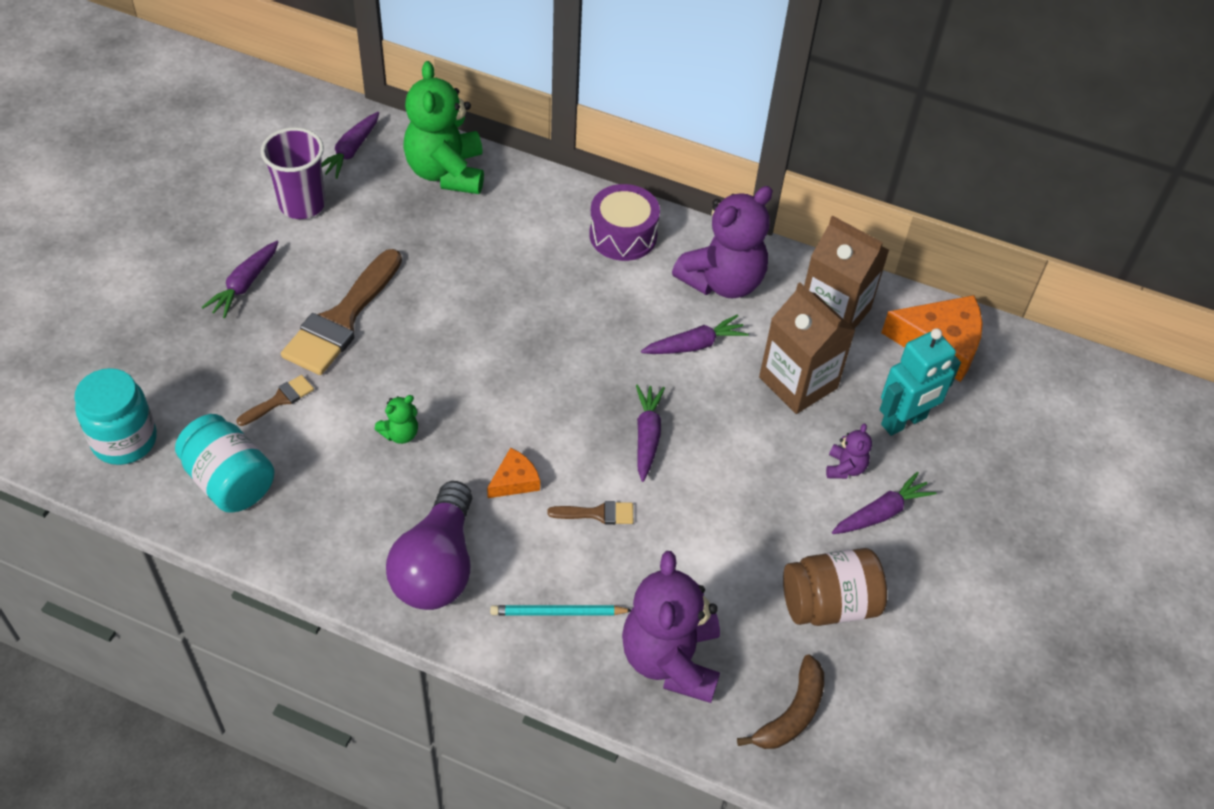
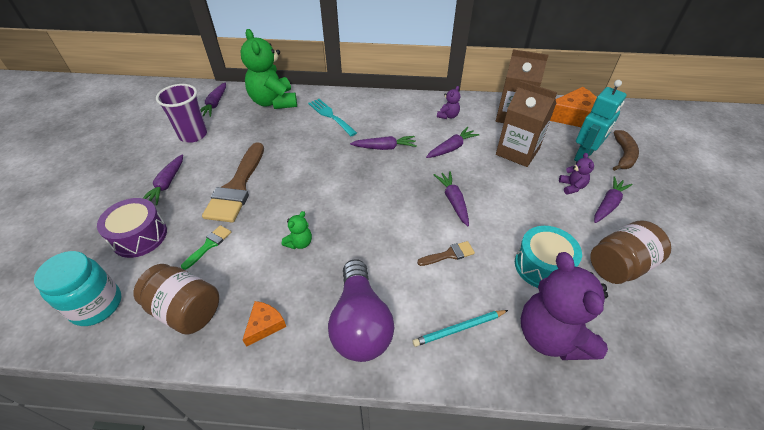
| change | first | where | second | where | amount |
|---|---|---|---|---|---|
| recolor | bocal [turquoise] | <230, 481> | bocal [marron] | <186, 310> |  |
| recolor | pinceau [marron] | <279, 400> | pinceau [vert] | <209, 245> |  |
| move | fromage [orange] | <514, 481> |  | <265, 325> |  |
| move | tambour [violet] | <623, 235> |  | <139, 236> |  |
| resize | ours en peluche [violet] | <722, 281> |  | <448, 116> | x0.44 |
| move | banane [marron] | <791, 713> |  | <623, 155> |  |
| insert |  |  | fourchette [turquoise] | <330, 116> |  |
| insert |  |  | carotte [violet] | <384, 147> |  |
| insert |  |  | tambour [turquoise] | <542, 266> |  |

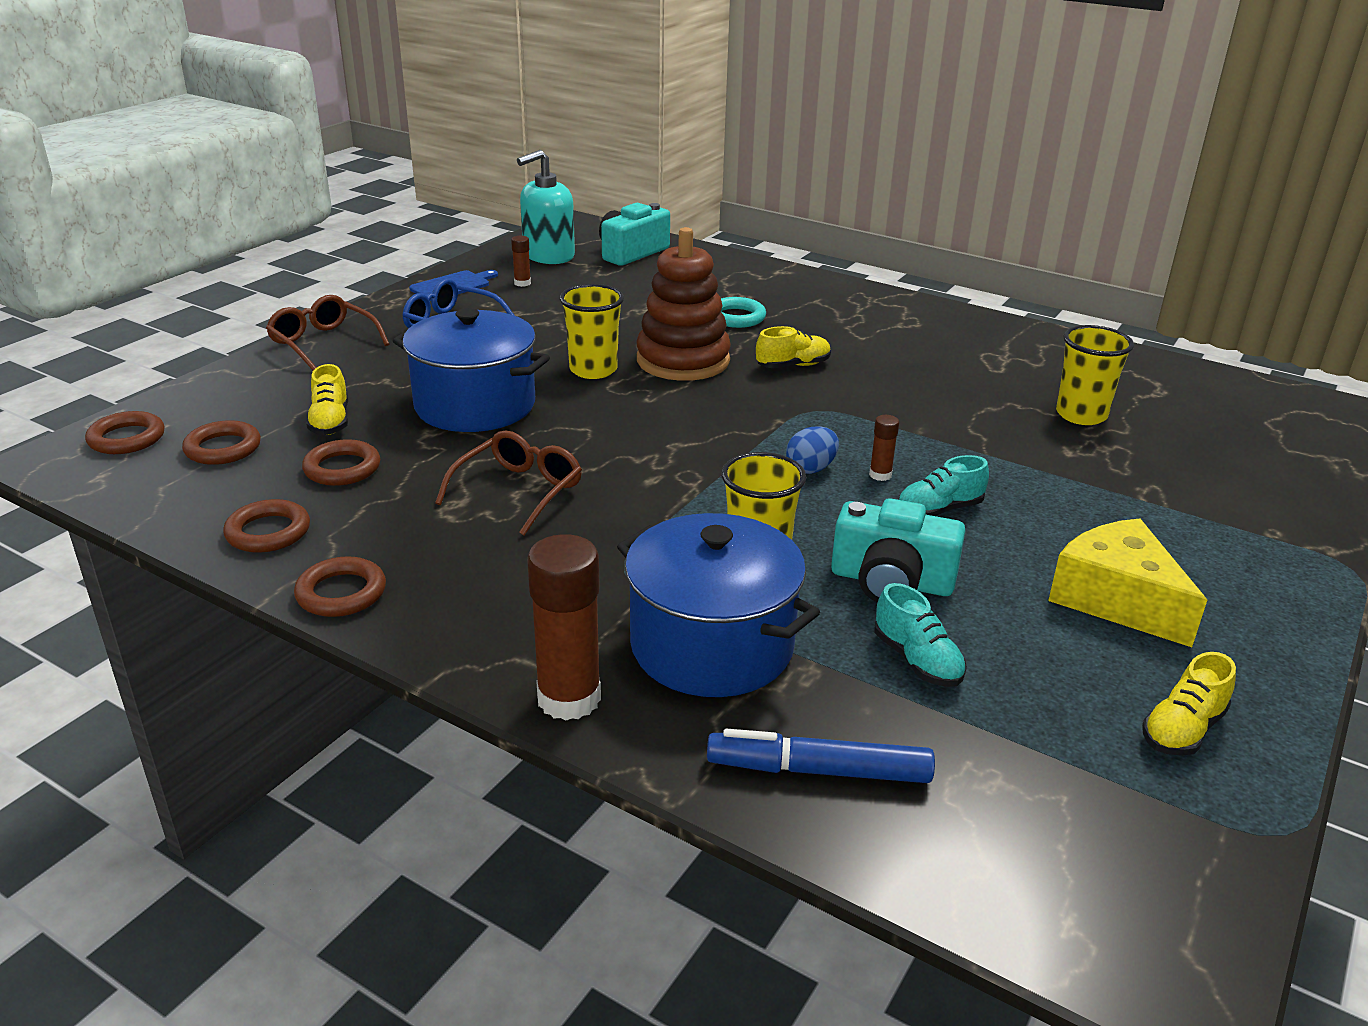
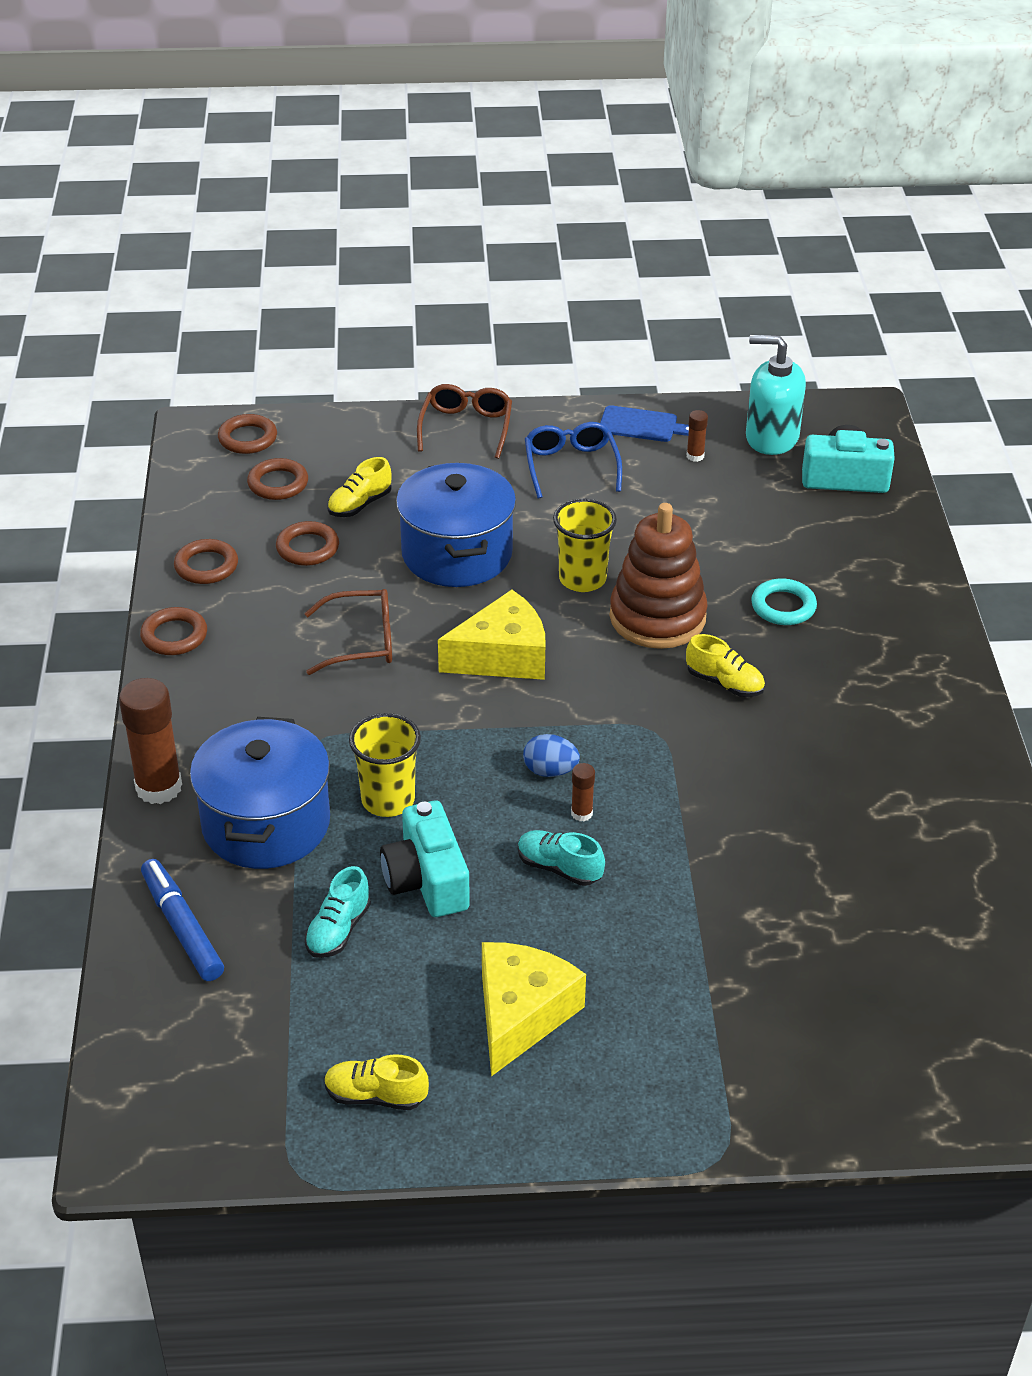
| change | first | where | second | where | amount |
|---|---|---|---|---|---|
| delete | gobelet [jaune] | <1081, 415> |  |  |  |
| insert |  |  | fromage [jaune] | <502, 656> |  |

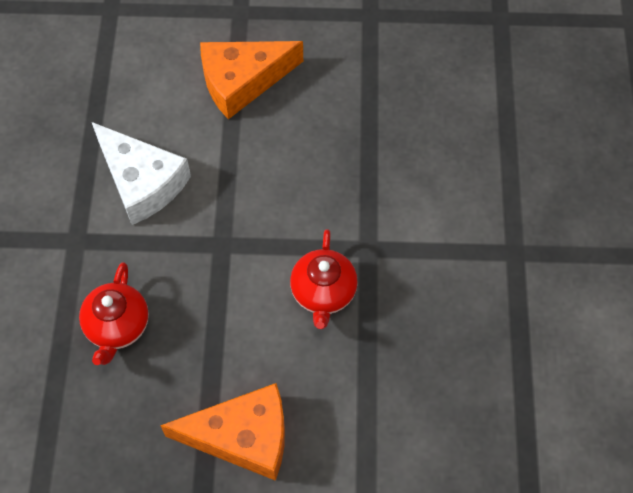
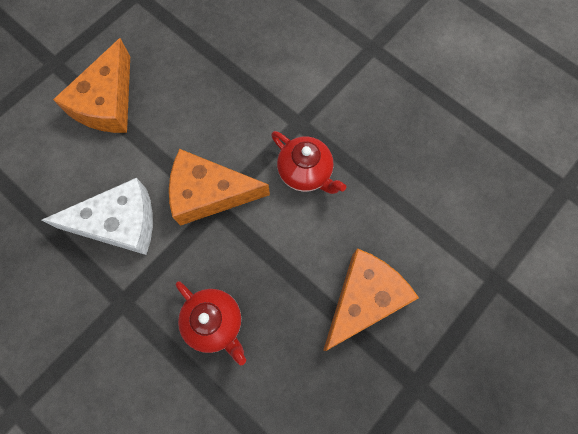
| change | first | where | second | where | amount |
|---|---|---|---|---|---|
| insert |  |  | fromage [orange] | <209, 193> |  |

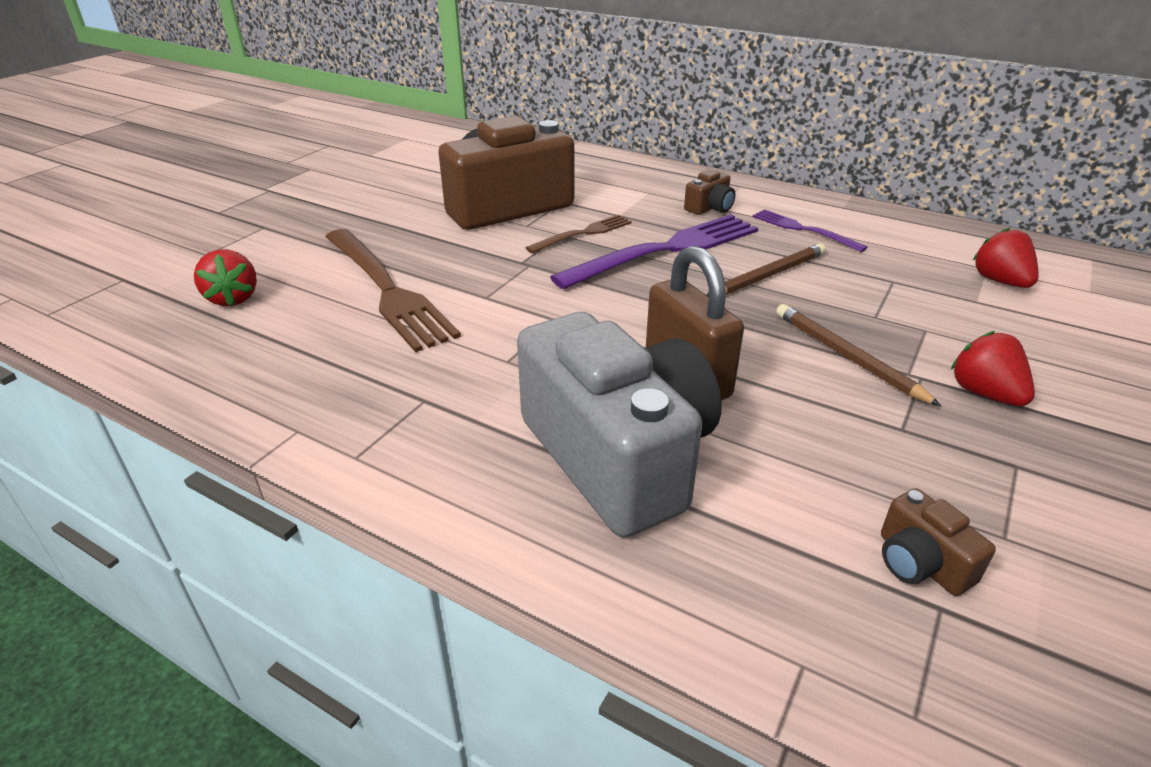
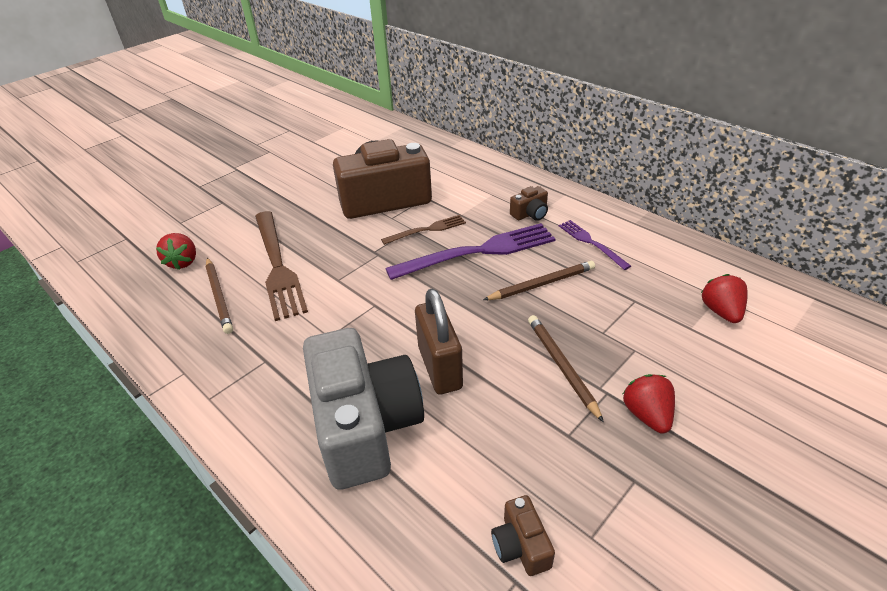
| change | first | where | second | where | amount |
|---|---|---|---|---|---|
| insert |  |  | crayon [marron] | <219, 296> |  |

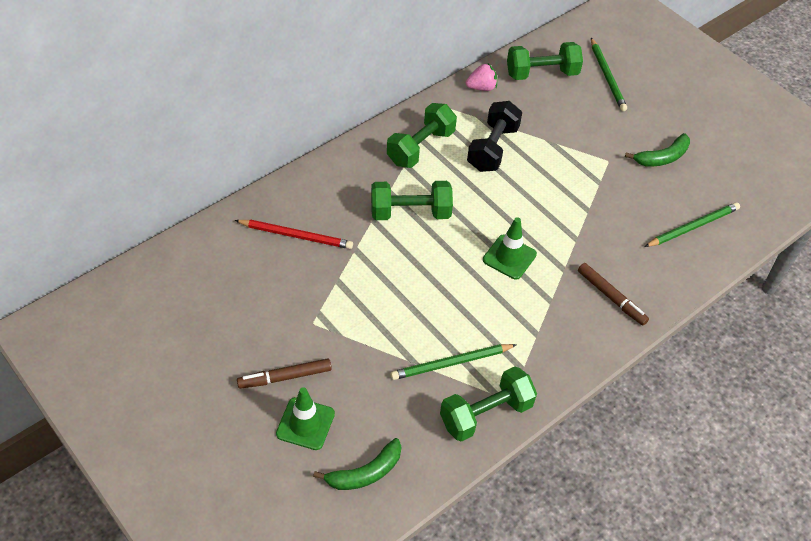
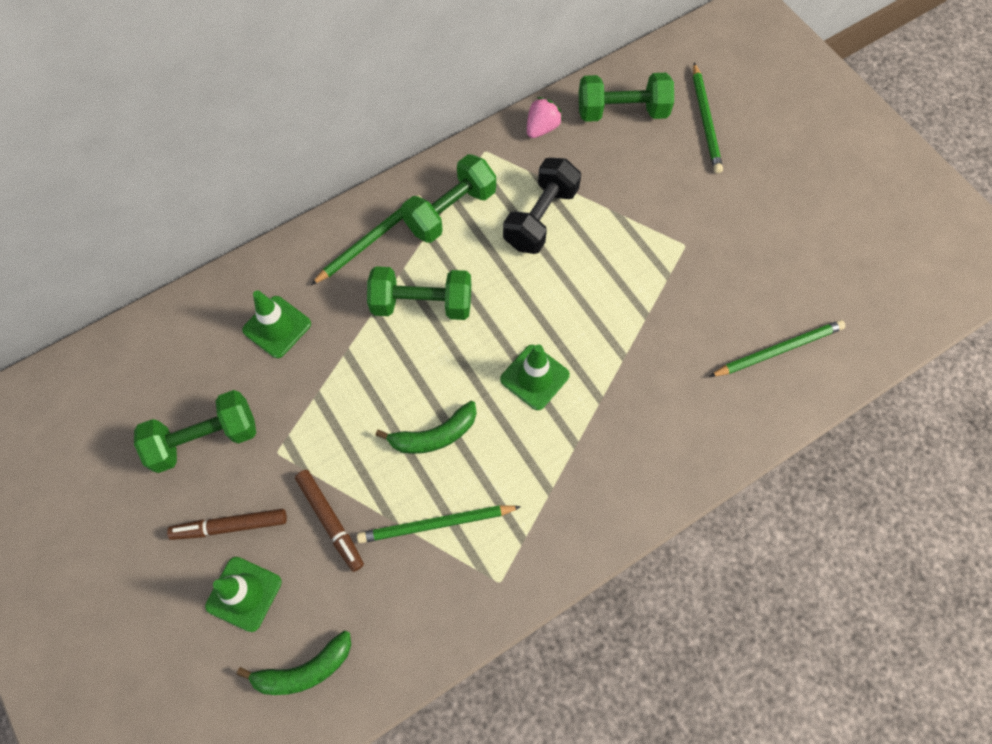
| change | first | where | second | where | amount |
|---|---|---|---|---|---|
| replace | crayon [rouge] | <296, 235> | cône de chantier [vert] | <277, 327> |  |
| move | haltère [vert] | <486, 414> |  | <205, 439> |  |
| rotate | fraise [rose] | <481, 87> |  | <542, 128> | 45 degrees counterclockwise |
| move | feutre [marron] | <611, 297> |  | <330, 521> |  |
| move | banane [vert] | <662, 157> |  | <434, 435> |  |
| insert |  |  | crayon [vert] | <370, 240> |  |

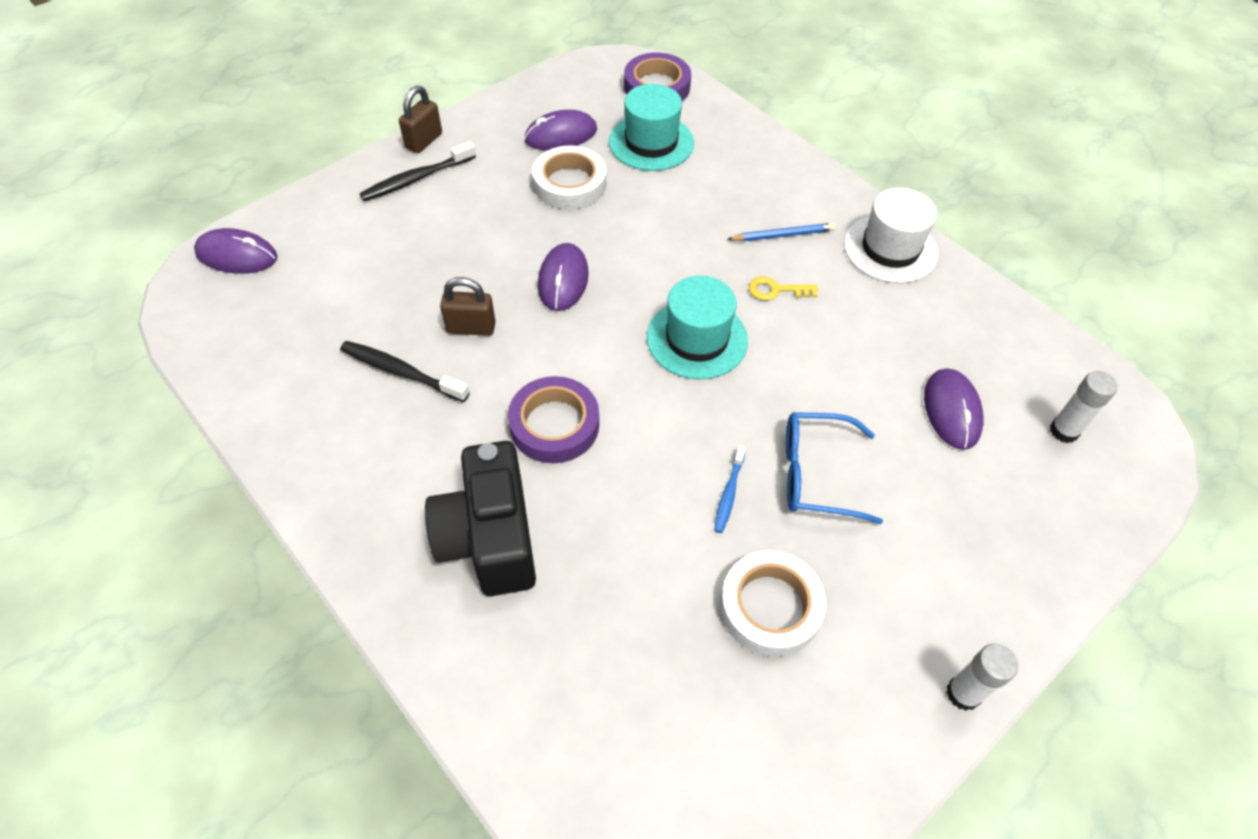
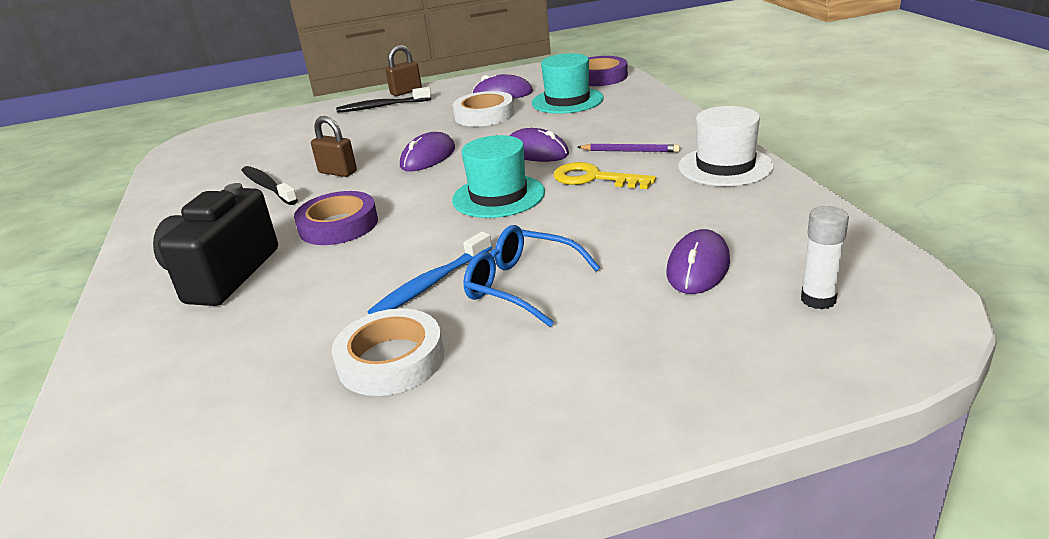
| change | first | where | second | where | amount |
|---|---|---|---|---|---|
| move | souris [violet] | <237, 255> |  | <536, 152> |  |
| resize | brosse à dents [bleu] | <729, 493> |  | <431, 283> | x1.62 |
| recolor | crayon [bleu] | <782, 235> | crayon [violet] | <630, 151> |  |
| resize | clé [jaune] | <776, 290> |  | <594, 178> | x1.60 |
| delete | bâton de colle [blanc] | <963, 693> |  |  |  |

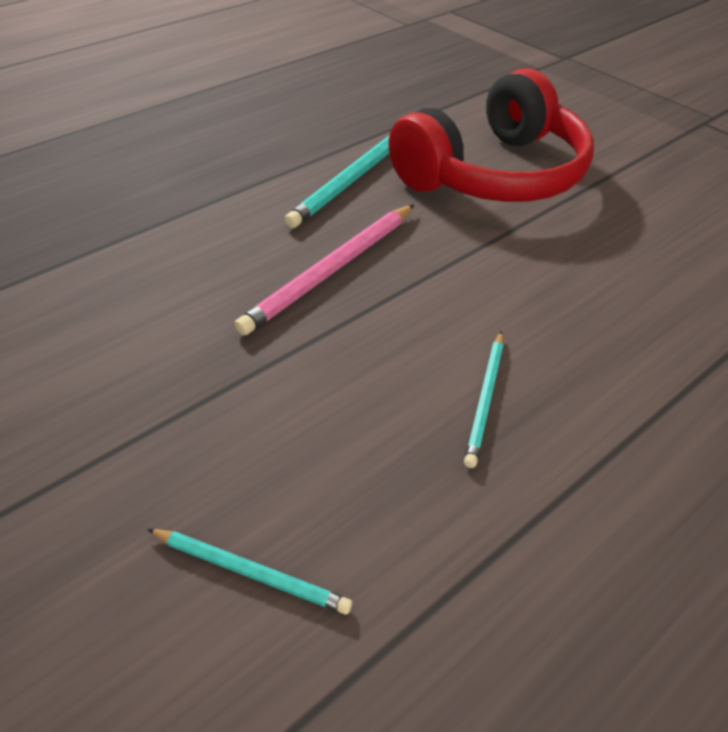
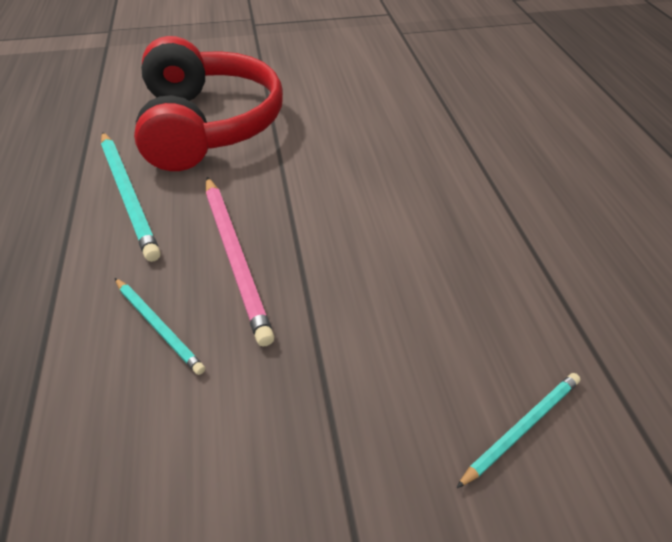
| change | first | where | second | where | amount |
|---|---|---|---|---|---|
| move | crayon [turquoise] | <485, 399> |  | <158, 326> |  |

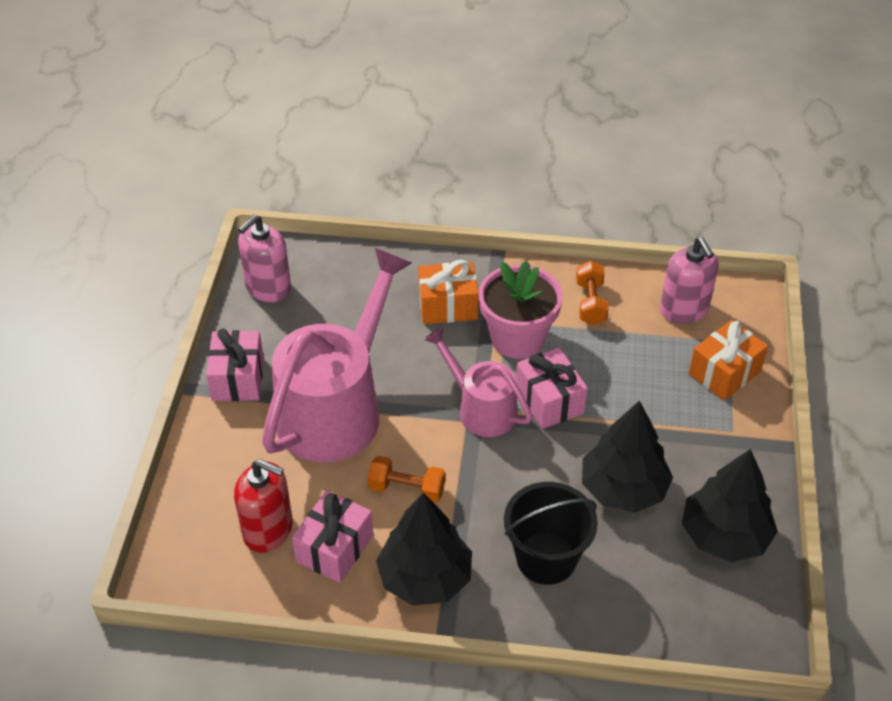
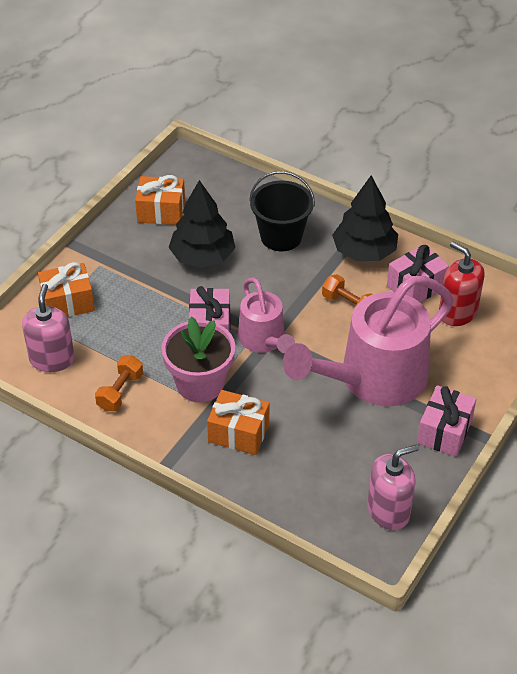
| change | first | where | second | where | amount |
|---|---|---|---|---|---|
| replace | arbre [noir] | <725, 535> | cadeau [orange] | <161, 211> |  |

